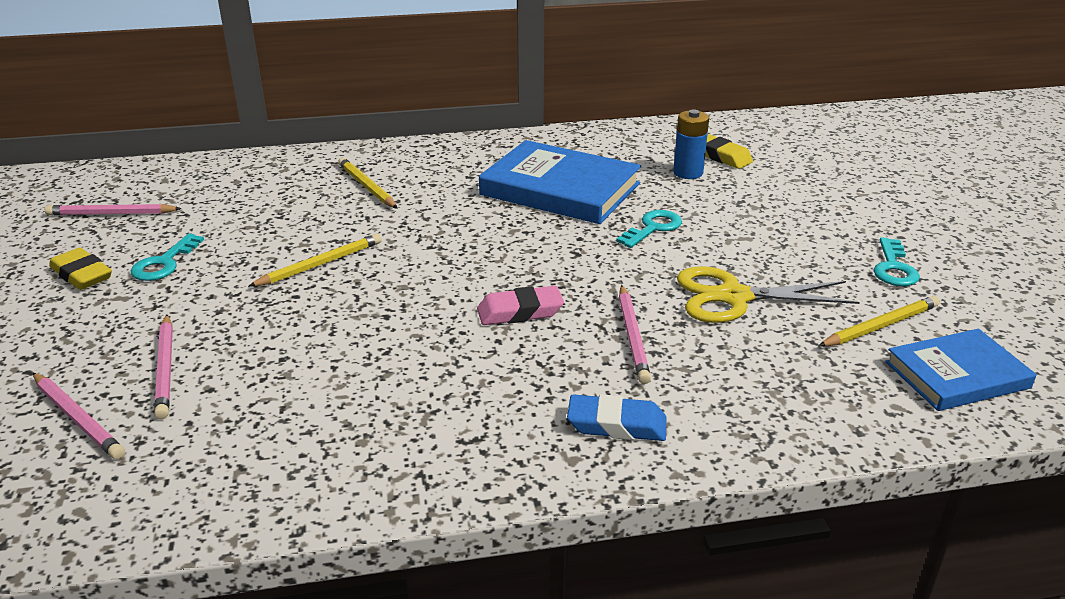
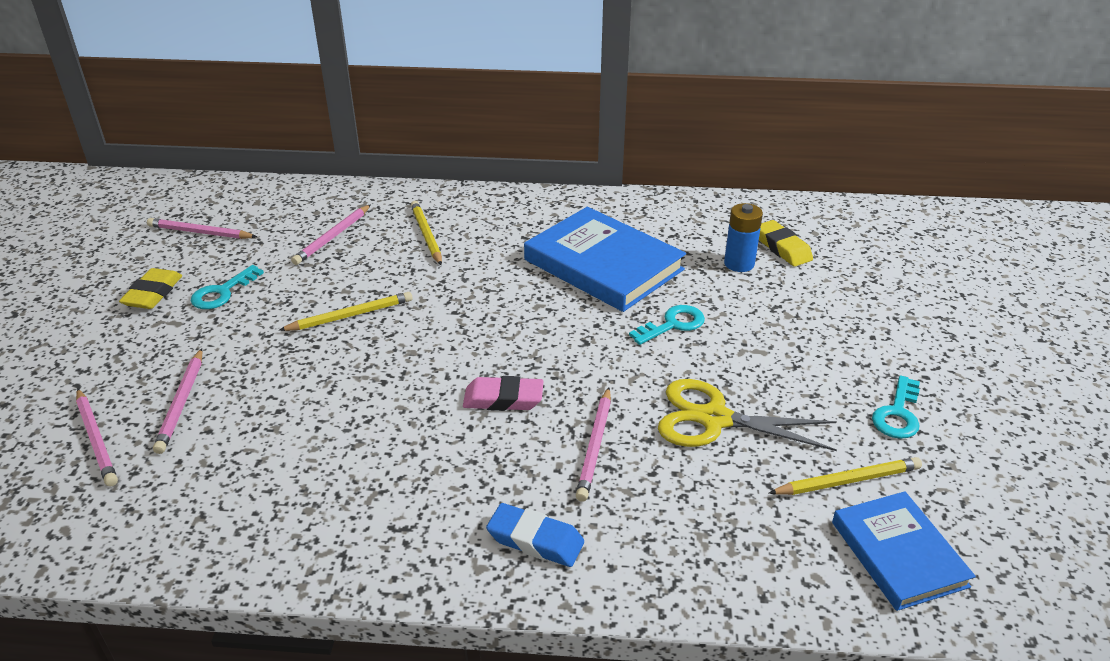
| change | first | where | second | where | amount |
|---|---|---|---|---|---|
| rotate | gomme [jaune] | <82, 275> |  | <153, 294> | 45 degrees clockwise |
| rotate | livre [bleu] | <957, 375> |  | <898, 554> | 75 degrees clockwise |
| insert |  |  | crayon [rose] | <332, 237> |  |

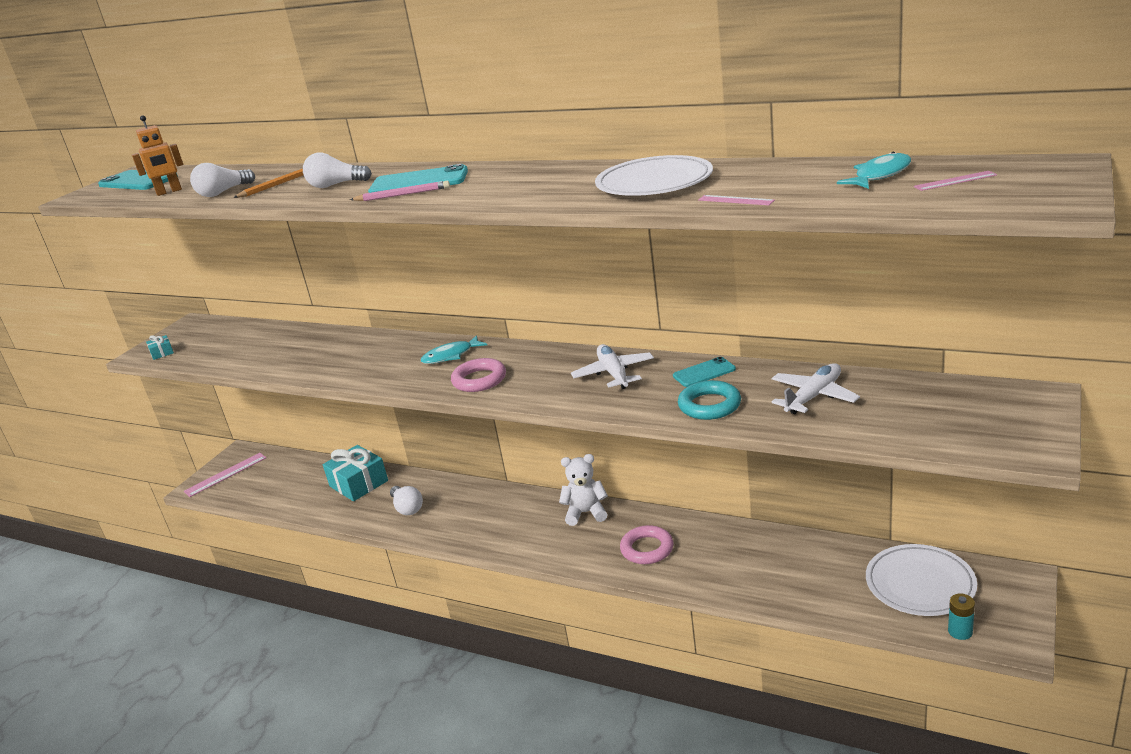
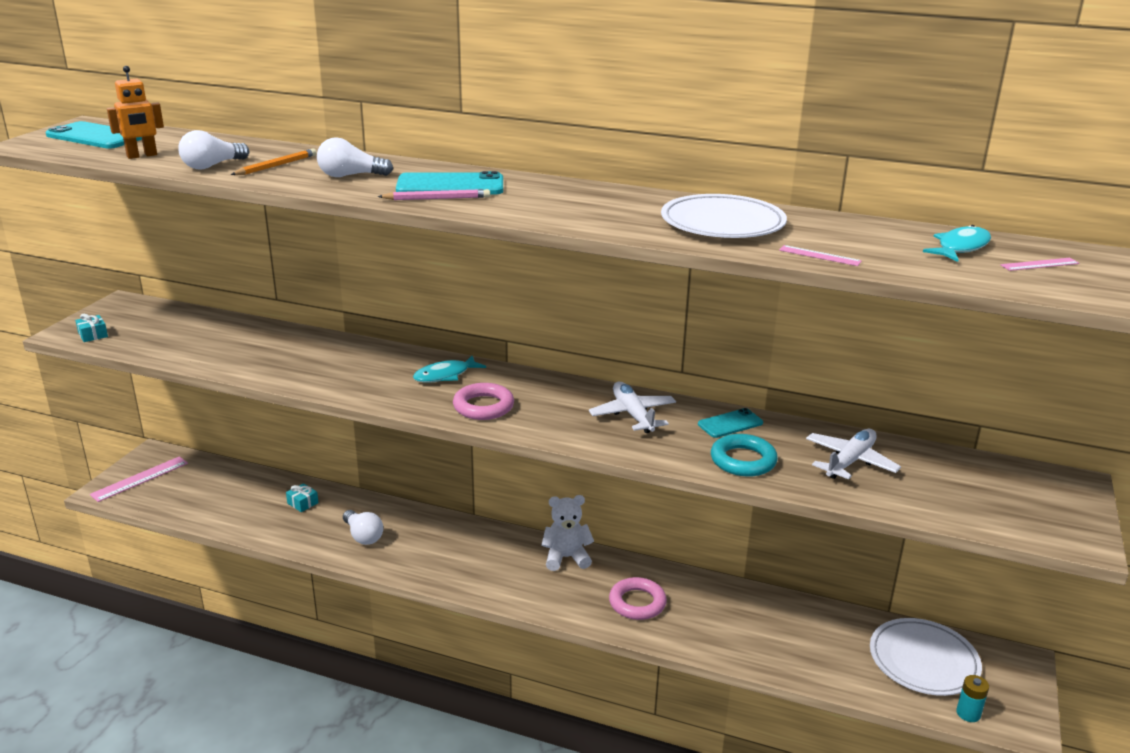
| change | first | where | second | where | amount |
|---|---|---|---|---|---|
| resize | cadeau [turquoise] | <359, 483> |  | <303, 503> | x0.45 |

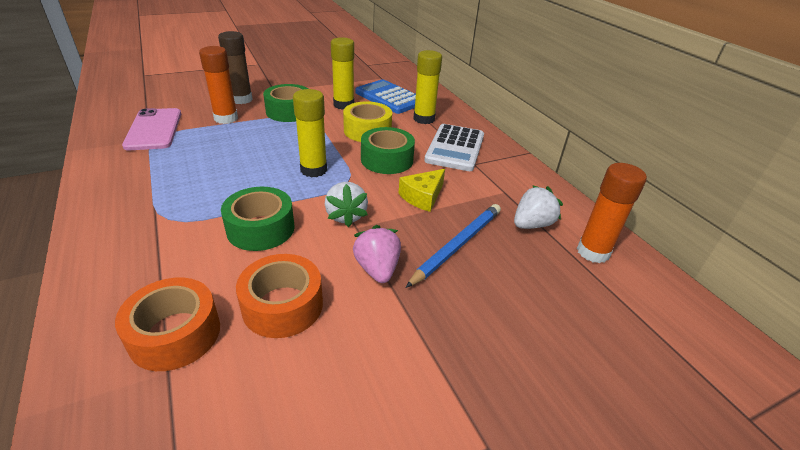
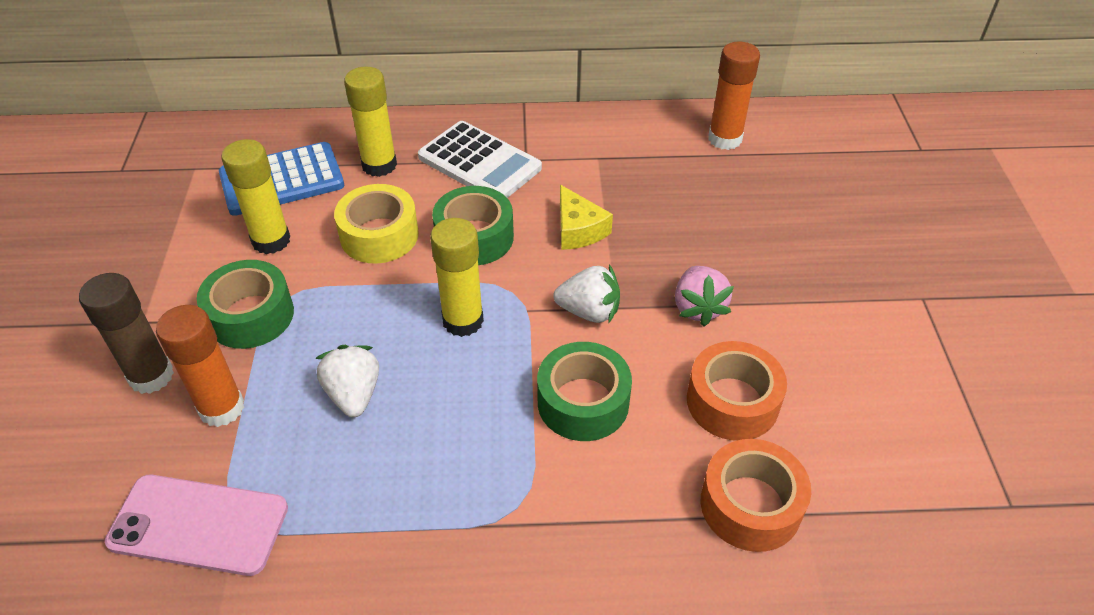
| change | first | where | second | where | amount |
|---|---|---|---|---|---|
| rotate | fraise [rose] | <377, 269> |  | <698, 308> | 105 degrees counterclockwise |
| delete | crayon [bleu] | <457, 245> |  |  |  |
| move | fraise [blanc] | <532, 224> |  | <353, 394> |  |

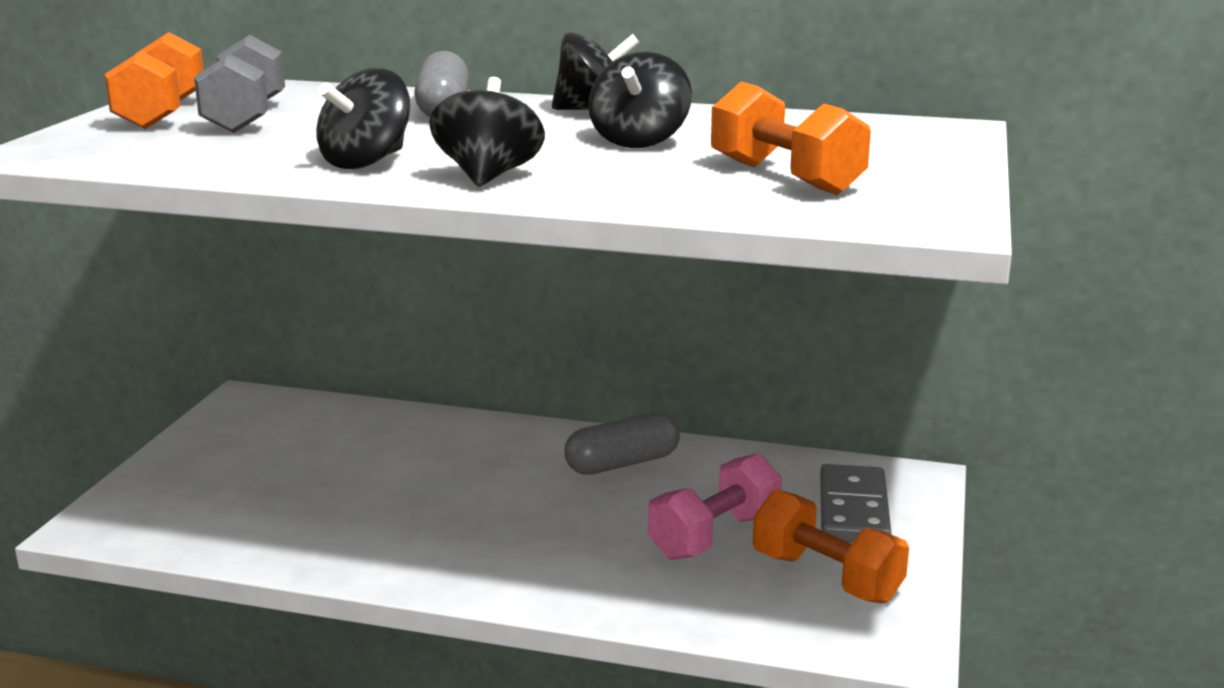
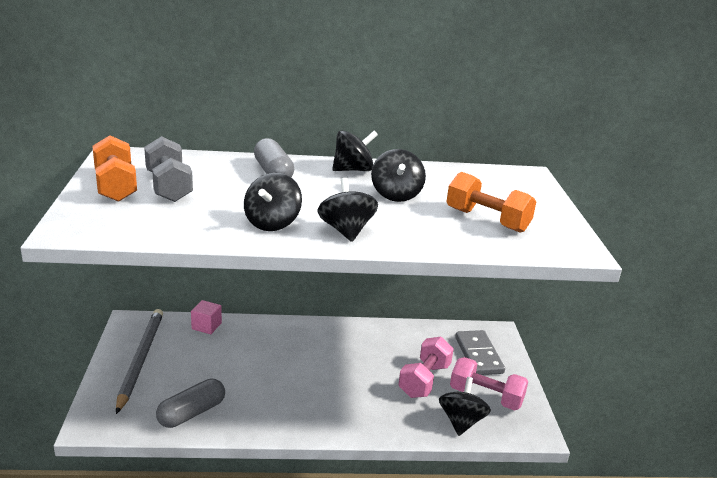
| change | first | where | second | where | amount |
|---|---|---|---|---|---|
| move | gélule [gris] | <622, 463> |  | <191, 413> |  |
| recolor | haltère [orange] | <826, 577> | haltère [rose] | <486, 397> |  |
| insert |  |  | crayon [gris] | <140, 359> |  |
| insert |  |  | cube [rose] | <206, 326> |  |
| insert |  |  | toupie [noir] | <461, 421> |  |

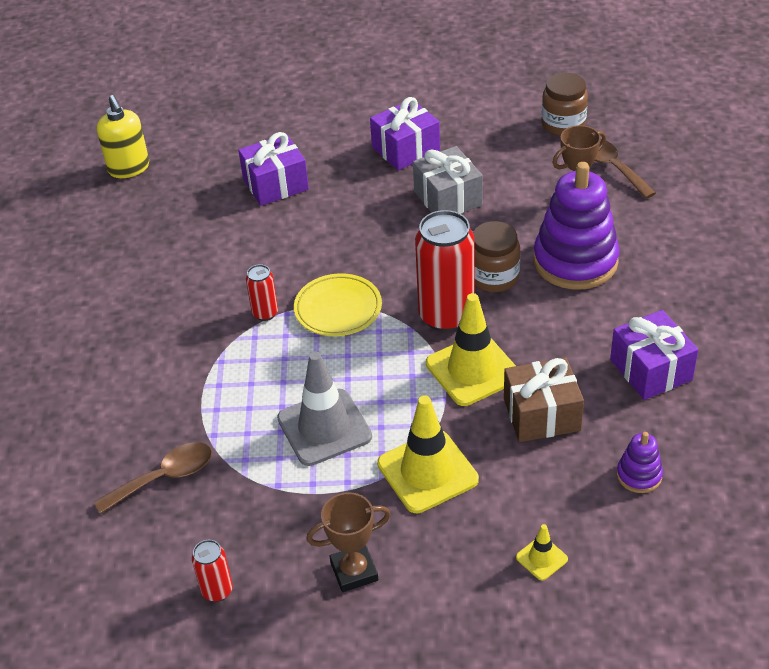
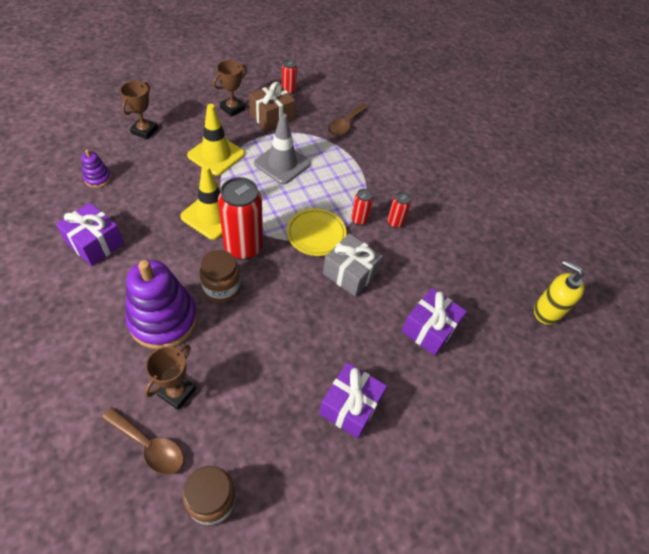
| change | first | where | second | where | amount |
|---|---|---|---|---|---|
| move | cadeau [gris] | <447, 198> |  | <350, 273> |  |
| move | cadeau [marron] | <541, 414> |  | <272, 117> |  |
| replace | cône de chantier [jaune] | <541, 558> | trophée [marron] | <144, 131> |  |
| insert |  |  | canette [rouge] | <395, 222> |  |

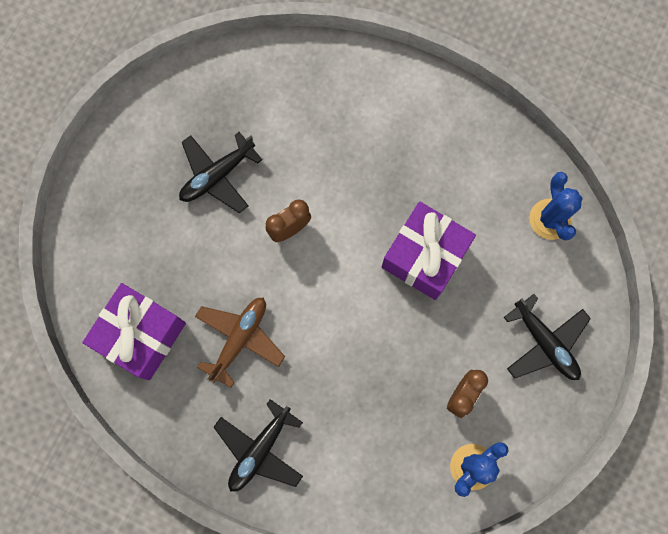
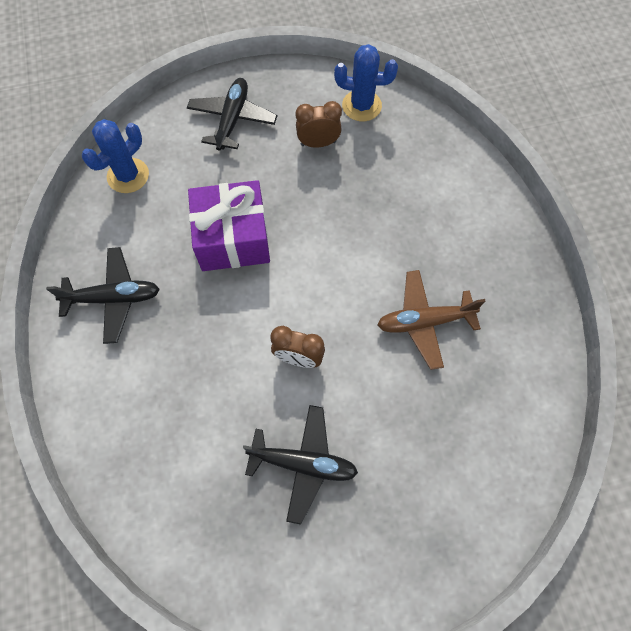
| change | first | where | second | where | amount |
|---|---|---|---|---|---|
| delete | cadeau [violet] | <141, 335> |  |  |  |
| move | avion [noir] | <260, 449> |  | <113, 298> |  |

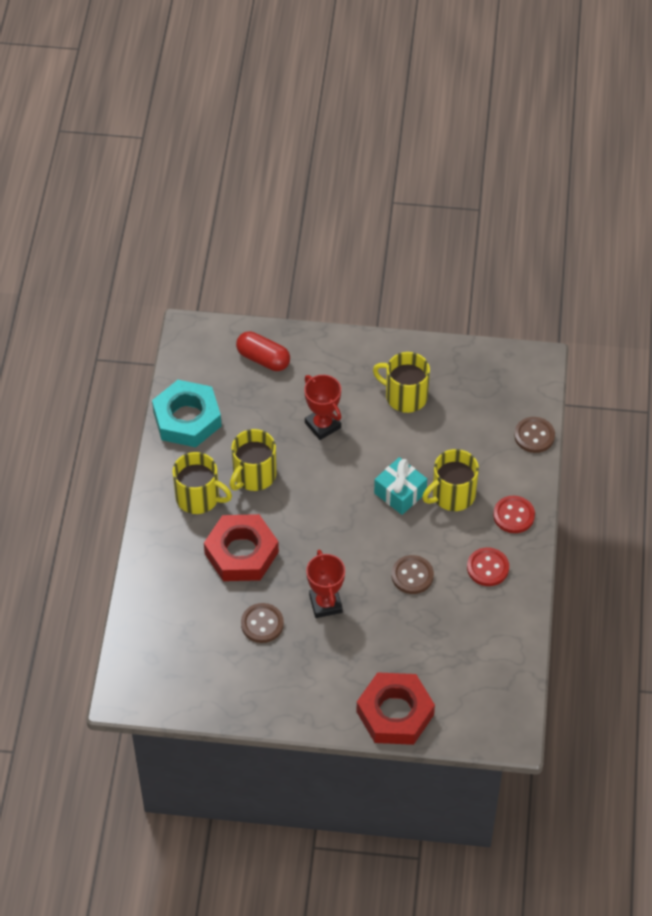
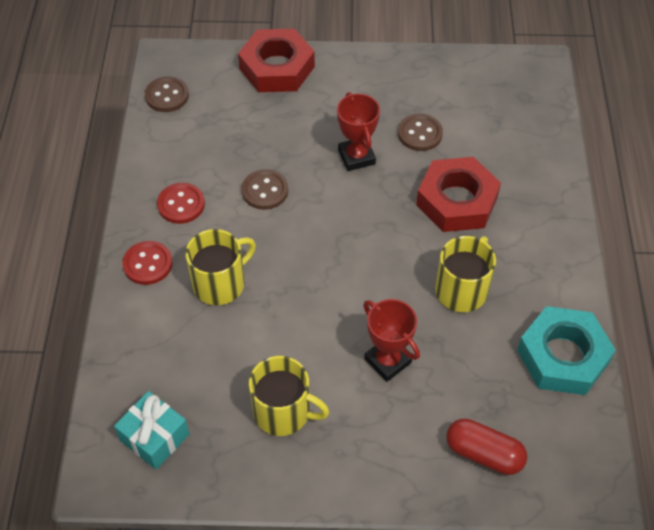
| change | first | where | second | where | amount |
|---|---|---|---|---|---|
| delete | tasse [jaune] | <198, 497> |  |  |  |
| move | cadeau [turquoise] | <400, 493> |  | <154, 437> |  |
| move | bouton [marron] | <534, 436> |  | <167, 96> |  |

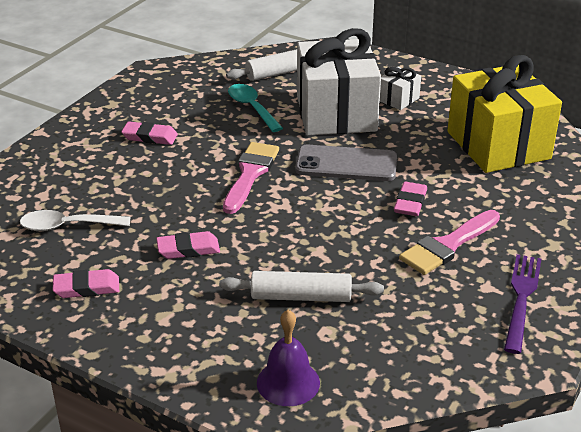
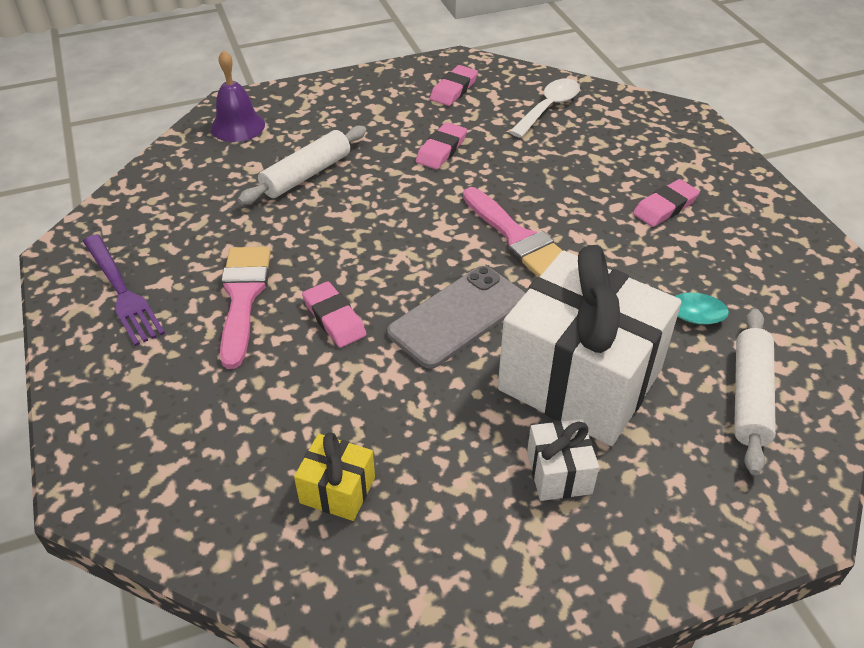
| change | first | where | second | where | amount |
|---|---|---|---|---|---|
| resize | cadeau [jaune] | <498, 145> |  | <337, 490> | x0.42 |

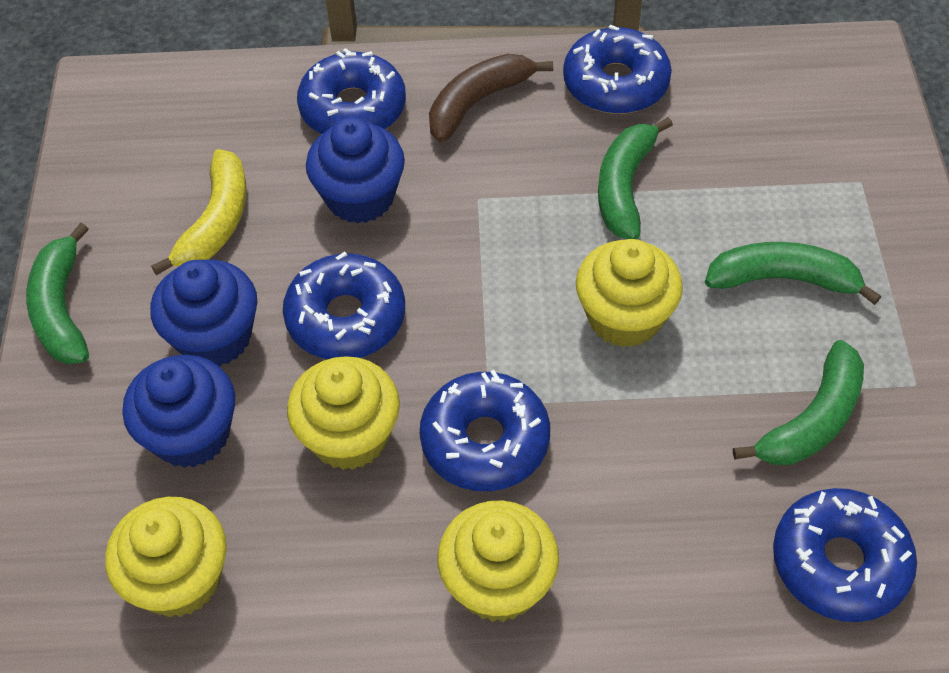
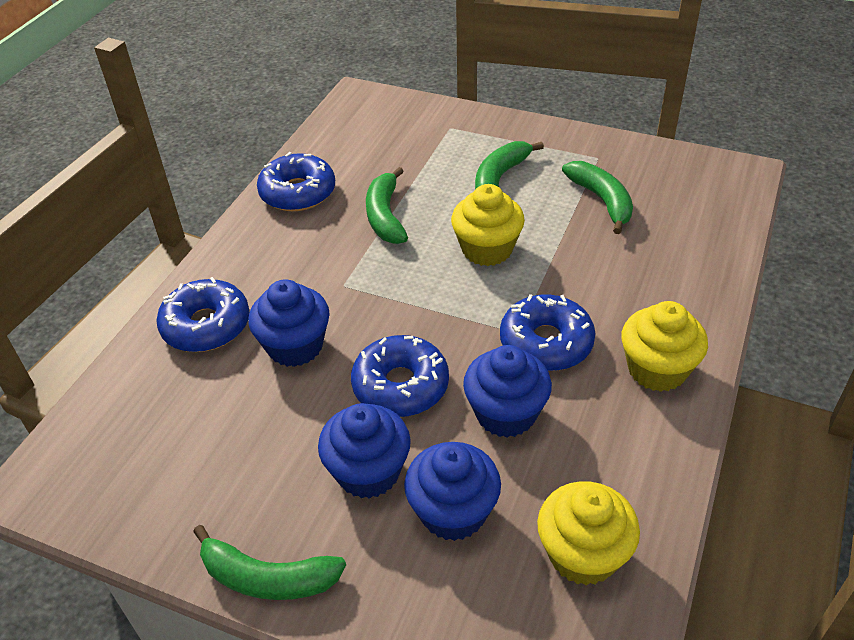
| change | first | where | second | where | amount |
|---|---|---|---|---|---|
| delete | banane [jaune] | <216, 222> |  |  |  |
| recolor | muffin [jaune] | <349, 436> | muffin [bleu] | <506, 413> |  |
| delete | banane [marron] | <478, 102> |  |  |  |
| rotate | banane [vert] | <625, 187> |  | <386, 216> | 45 degrees clockwise |
| delete | beignet [bleu] | <839, 563> |  |  |  |

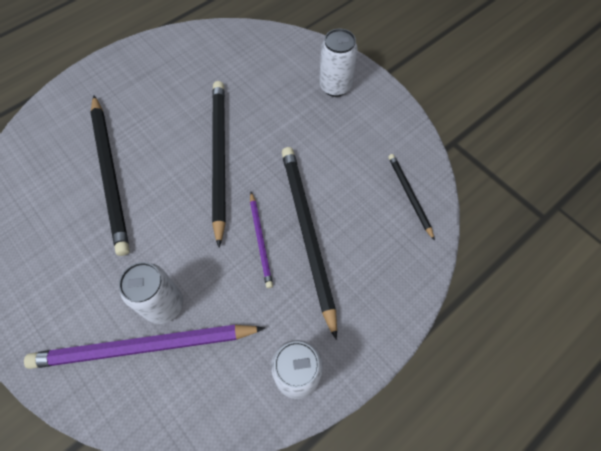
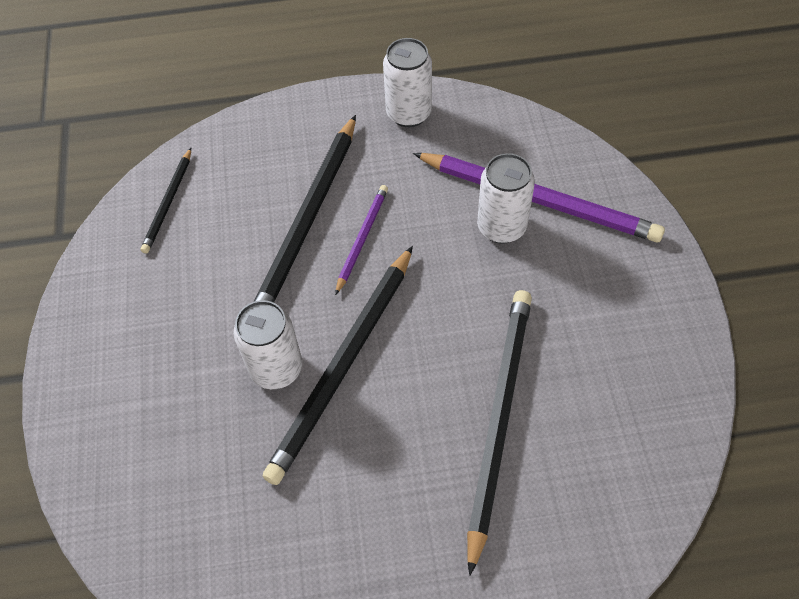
| change | first | where | second | where | amount |
|---|---|---|---|---|---|
| move | canette [blanc] | <335, 86> |  | <276, 368> |  |

